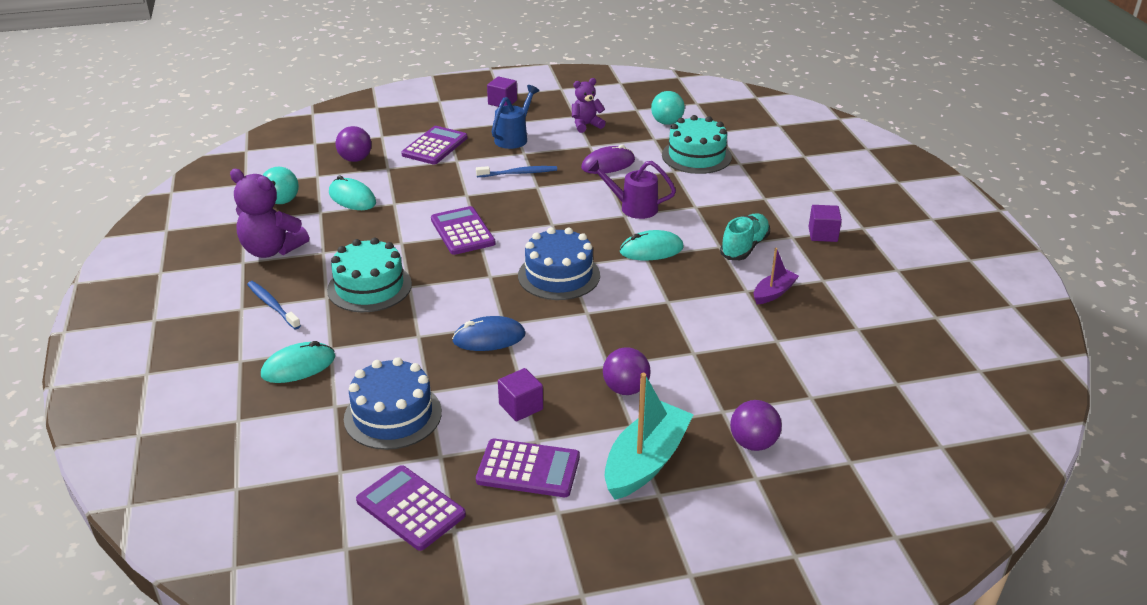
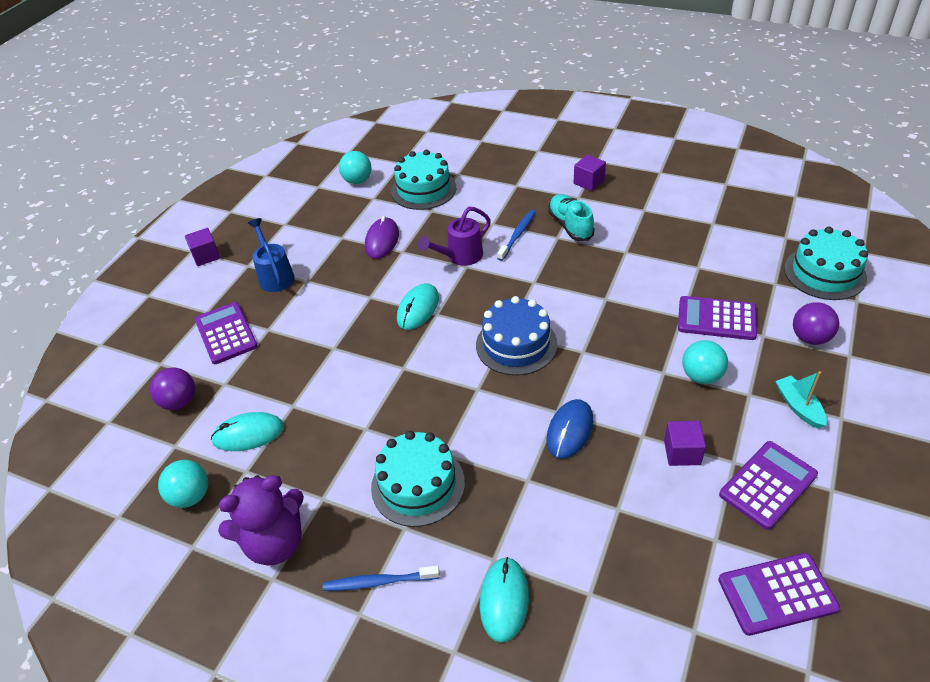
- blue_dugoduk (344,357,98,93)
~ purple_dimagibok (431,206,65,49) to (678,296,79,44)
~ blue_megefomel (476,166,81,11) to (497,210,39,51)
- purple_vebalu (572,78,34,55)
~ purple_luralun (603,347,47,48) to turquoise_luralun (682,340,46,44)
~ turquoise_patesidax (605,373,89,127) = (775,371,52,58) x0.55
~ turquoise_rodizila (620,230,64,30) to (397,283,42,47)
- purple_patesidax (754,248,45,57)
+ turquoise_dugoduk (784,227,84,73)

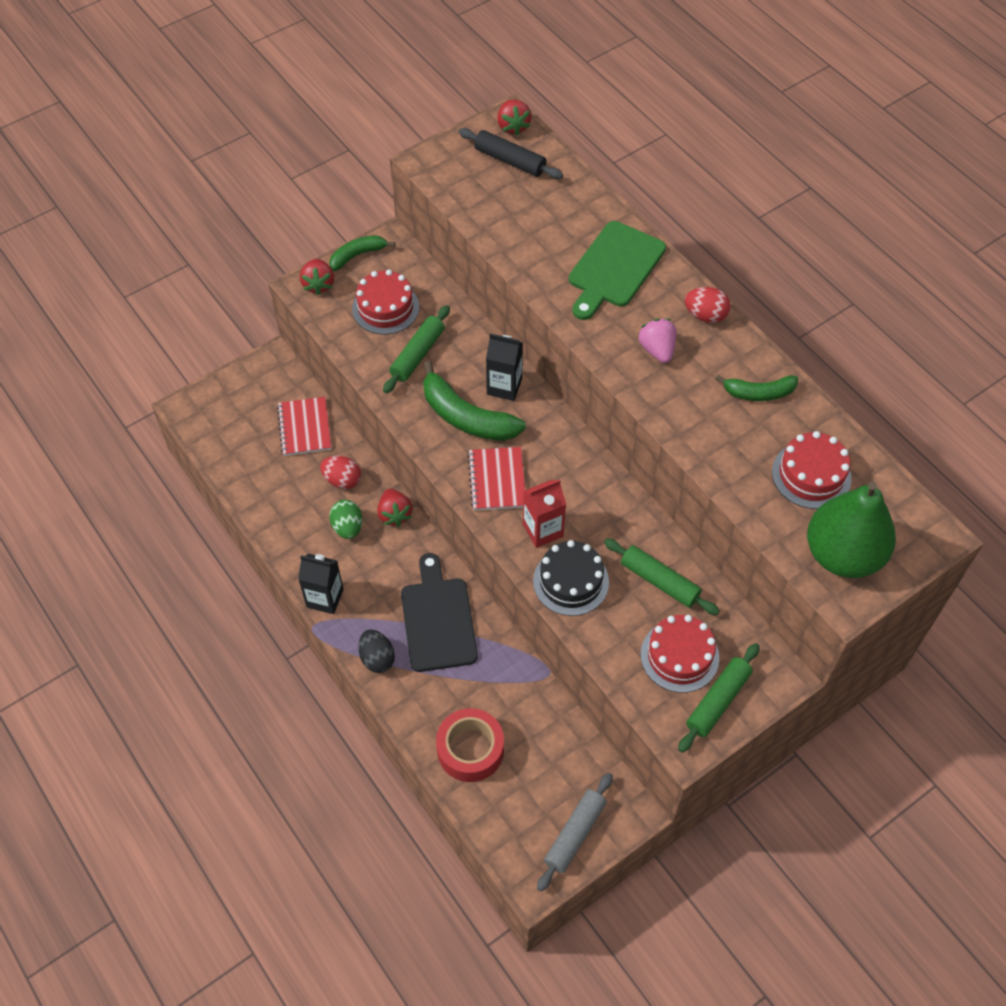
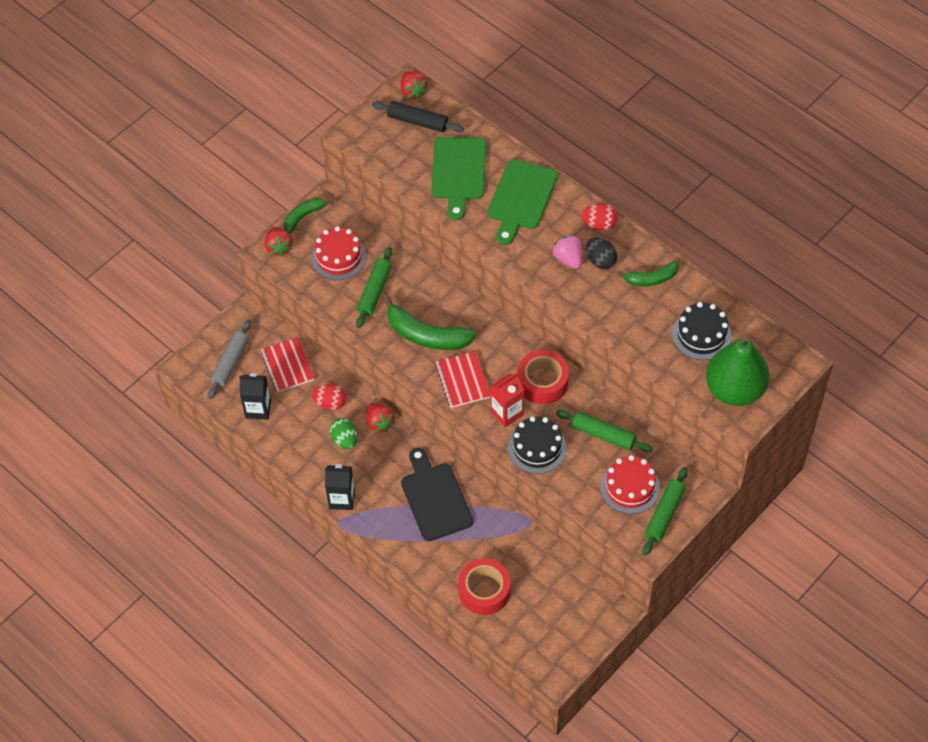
~ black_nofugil (358,630,37,43) to (586,238,31,31)
~ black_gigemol (486,333,37,68) to (239,373,32,47)
~ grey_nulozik (537,773,76,119) to (208,319,43,80)
~ red_dugoduk (772,431,80,78) to black_dugoduk (672,302,60,58)
+ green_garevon (431,137,55,83)
+ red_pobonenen (518,350,51,54)

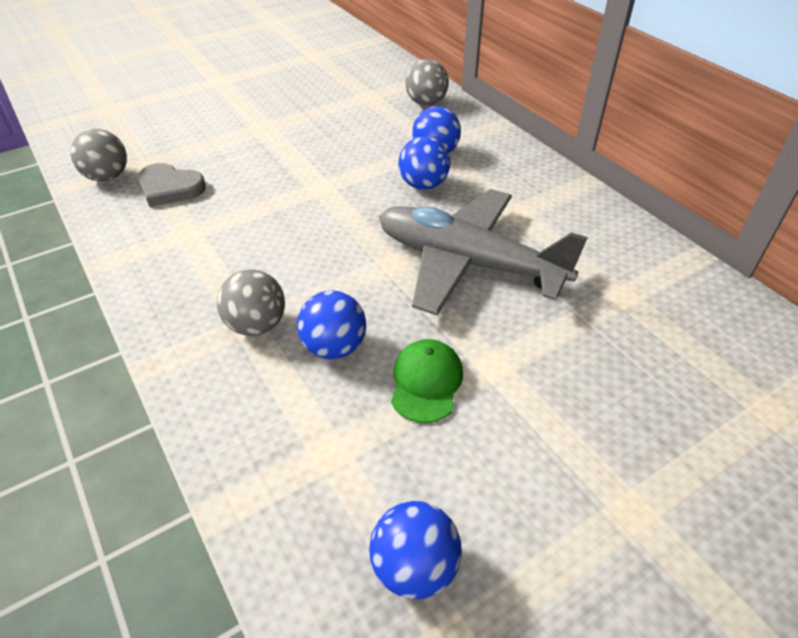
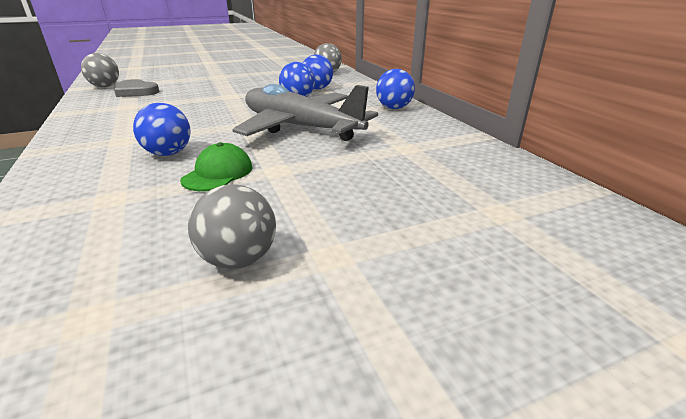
~ grey_luralun (217,269,68,67) to (188,184,88,85)
~ blue_luralun (369,501,93,98) to (376,69,39,40)

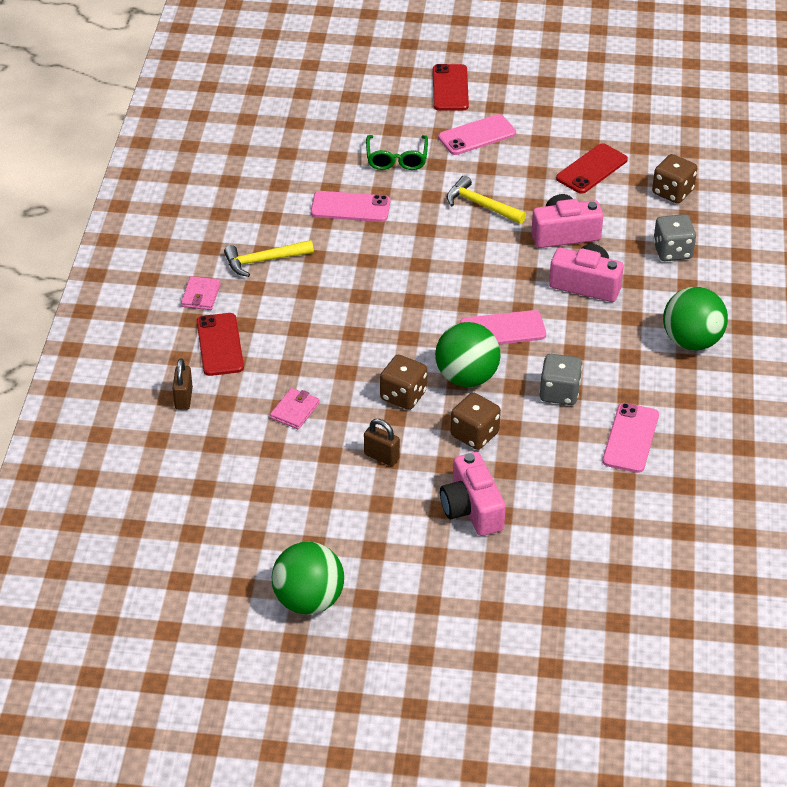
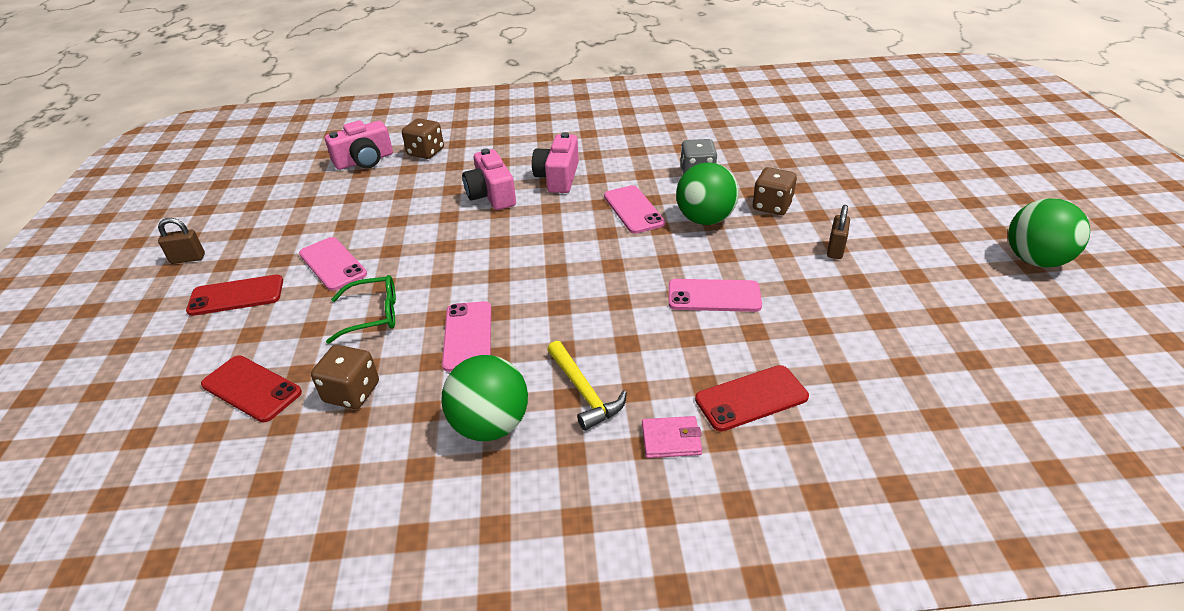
~ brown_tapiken (172,358,21,52) to (158,218,47,46)
- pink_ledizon (270,388,49,41)
~ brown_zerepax (380,355,47,55) to (311,345,68,64)
~ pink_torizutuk (440,452,66,84) to (325,120,68,50)
- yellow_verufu (447,175,79,49)
~ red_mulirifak (556,143,72,51) to (201,356,101,66)
~ pink_mulirifak (602,403,57,70) to (669,279,93,33)
- grey_zerepax (653,214,43,47)
~ green_luralun (663,287,65,64) to (441,355,87,86)

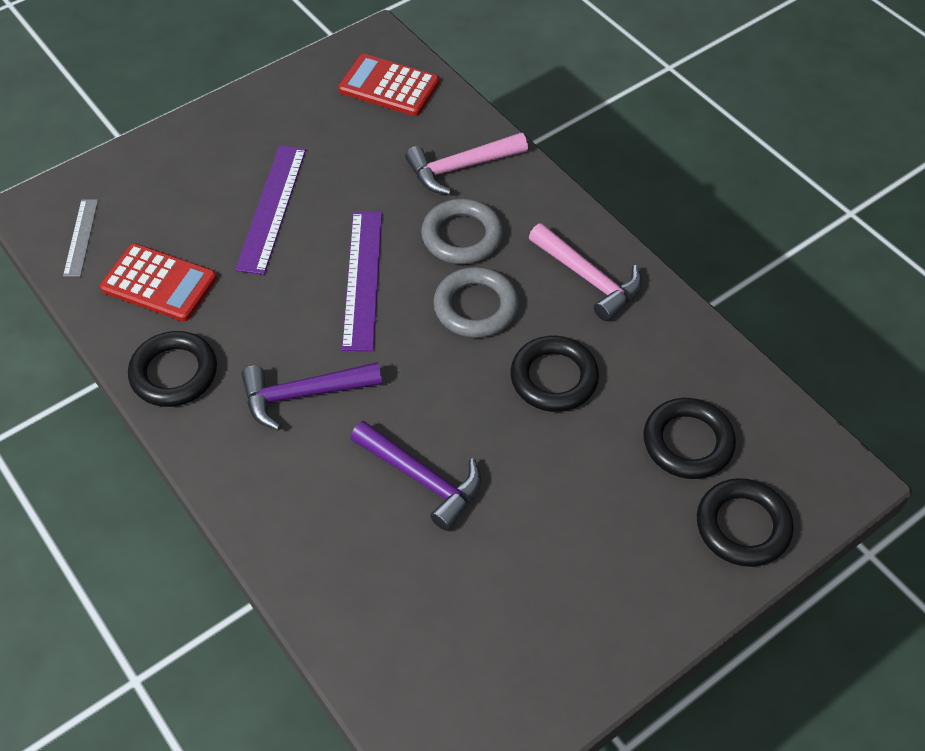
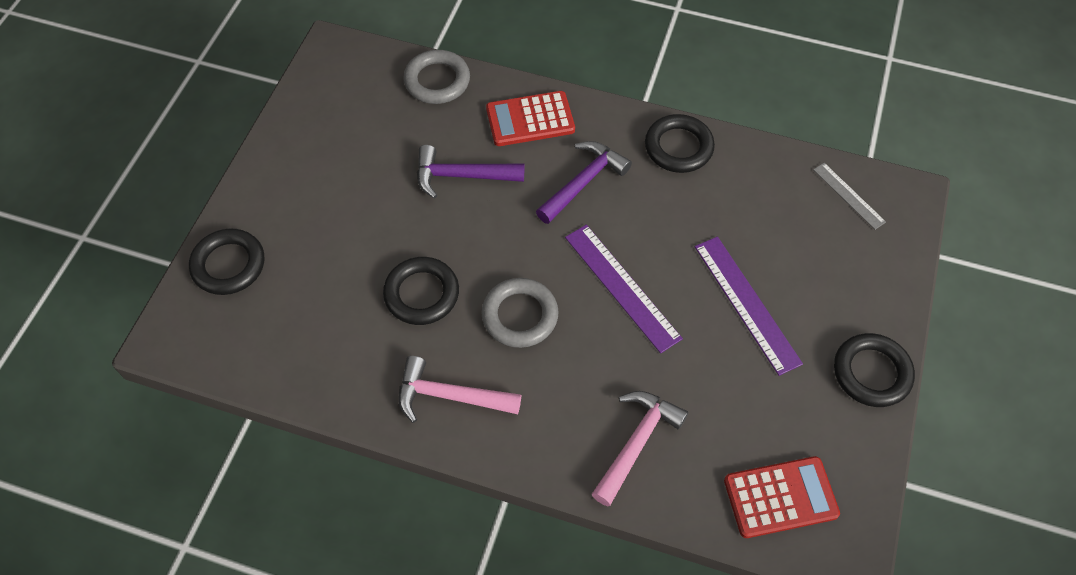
~ red_dimagibok (100,243,117,79) to (486,91,89,55)
~ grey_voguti (421,199,82,65) to (403,50,67,54)
~ black_voguti (643,398,93,81) to (834,333,81,74)

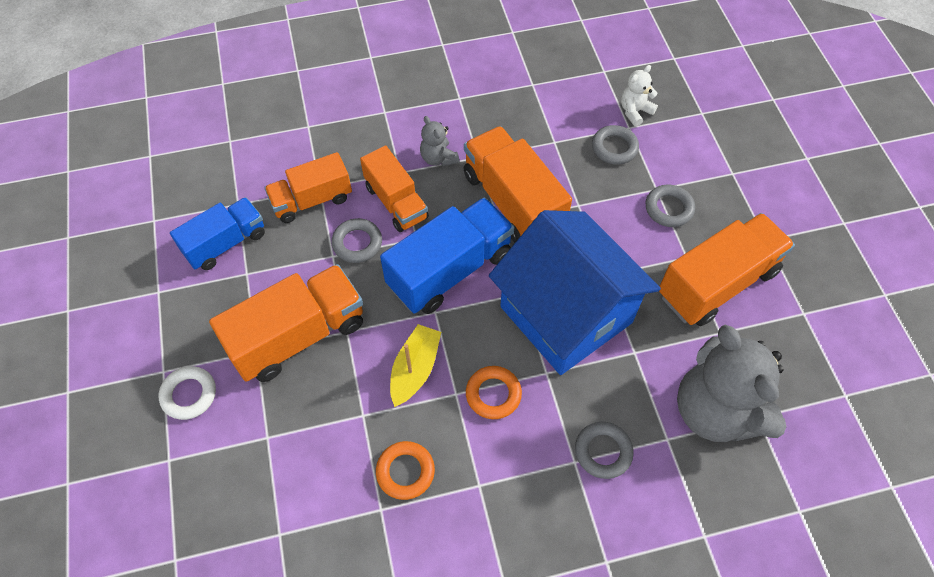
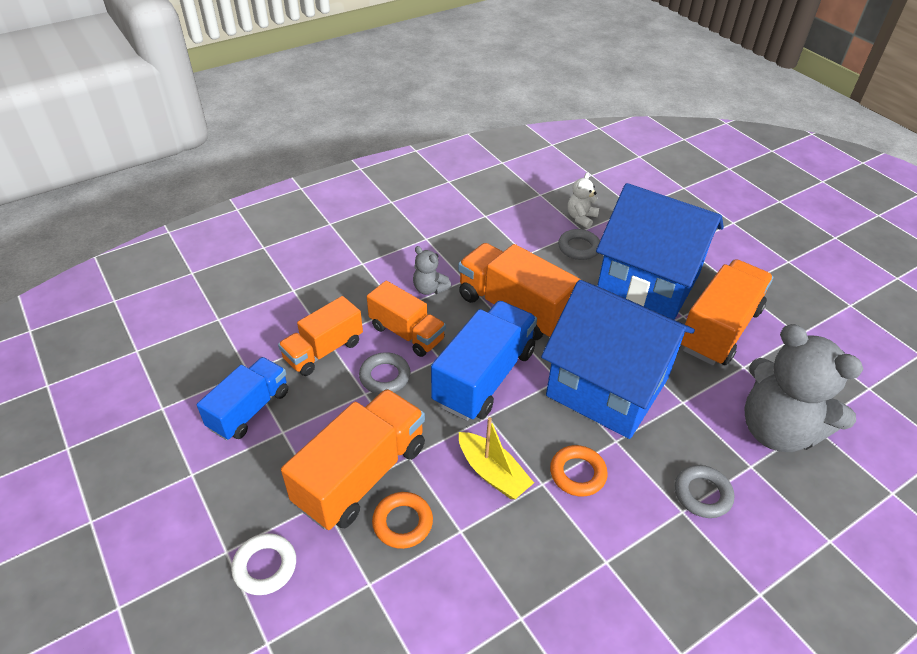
~ orange_voguti (376,441,59,59) to (372,492,61,57)
~ yellow_patesidax (390,324,51,83) = (459,417,75,82) 135 degrees clockwise
~ grey_voguti (645,185,50,42) to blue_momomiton (596,183,128,137)

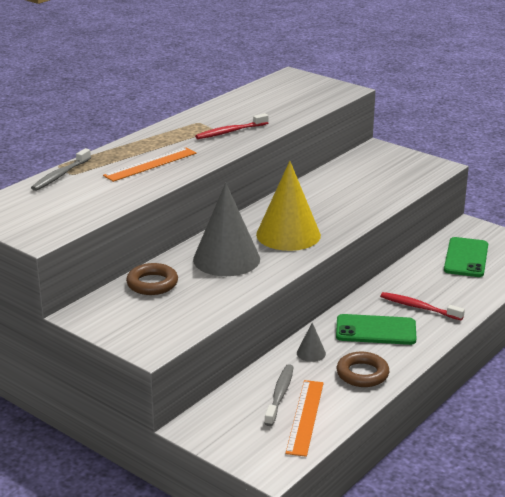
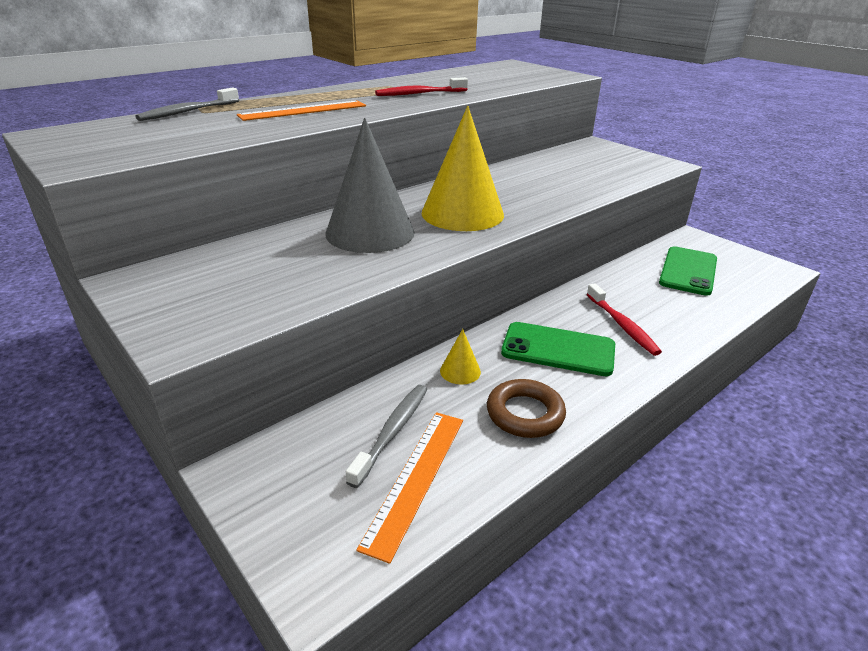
- brown_voguti (126,263,52,32)
~ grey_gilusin (297,323,29,39) to yellow_gilusin (440,329,41,56)
~ red_megefomel (380,292,85,28) = (587,283,75,73) 150 degrees counterclockwise

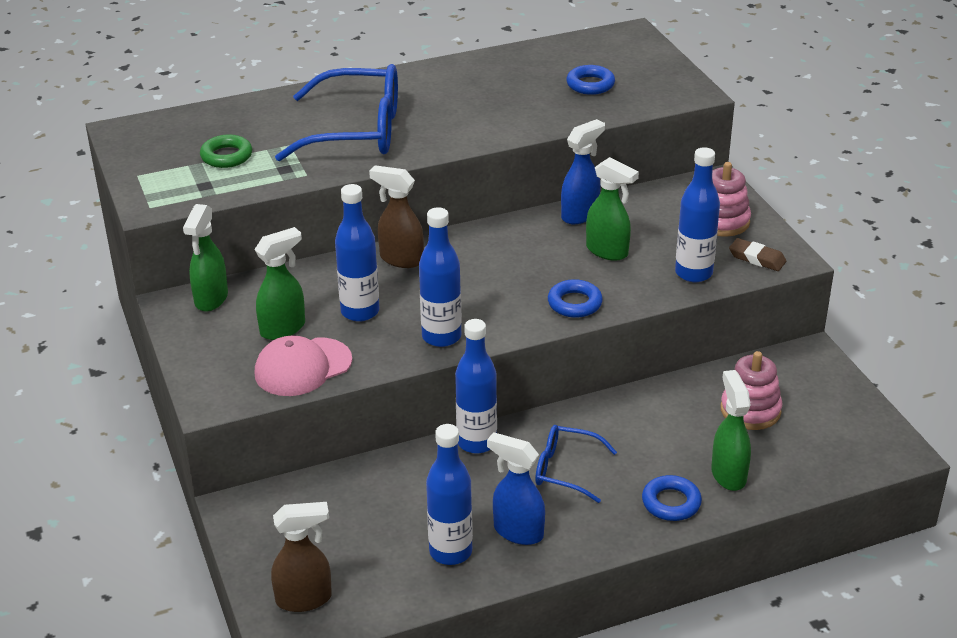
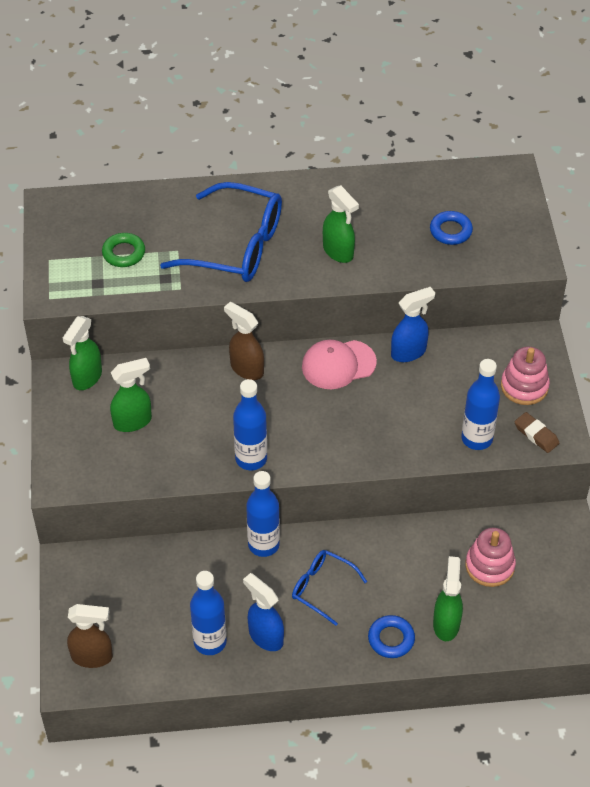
~ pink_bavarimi (254,336,98,60) to (302,340,75,49)
- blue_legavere (335,184,44,138)
- blue_voguti (548,279,55,39)
~ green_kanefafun (586,157,53,104) to (323,185,36,78)

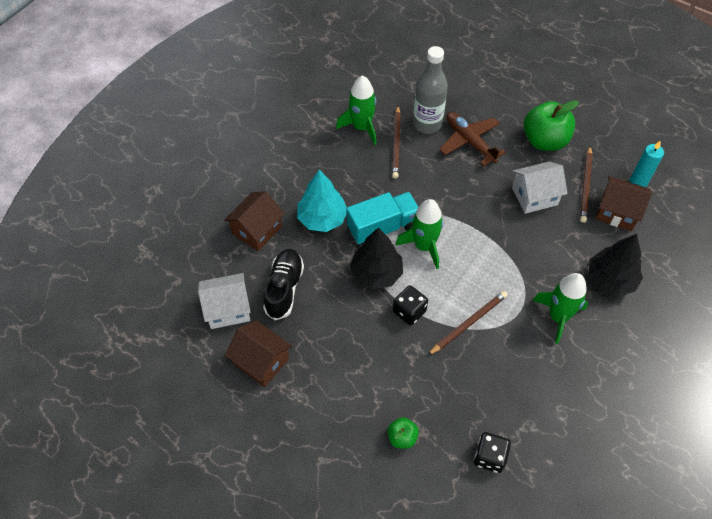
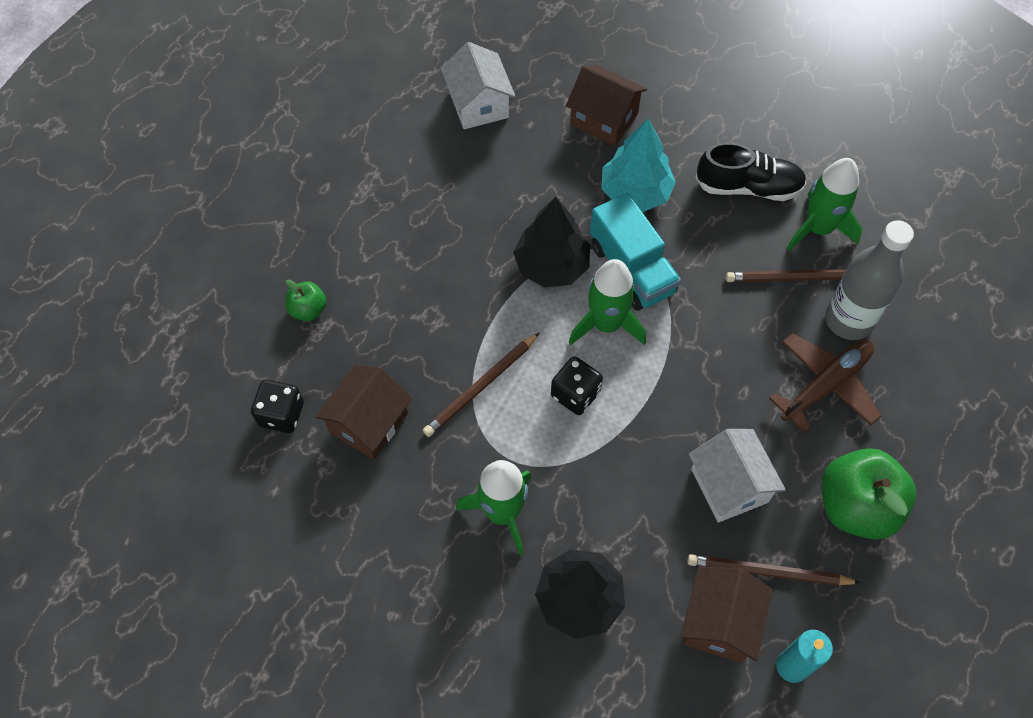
~ brown_momomiton (225,320,67,67) to (315,365,97,95)
~ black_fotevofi (263,249,41,71) to (695,142,112,59)
~ black_zerepax (393,285,35,40) to (551,356,52,59)
~ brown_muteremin (428,291,79,64) = (423,332,117,105) 90 degrees clockwise

